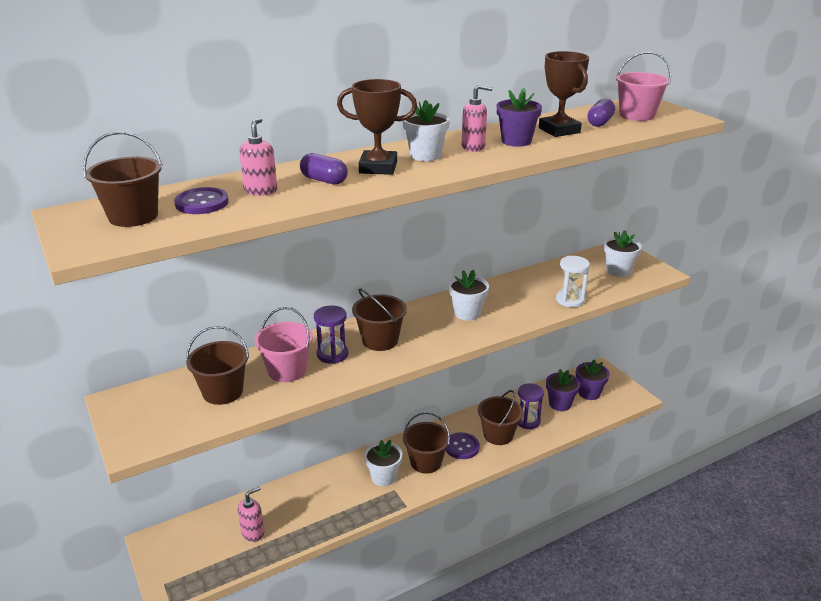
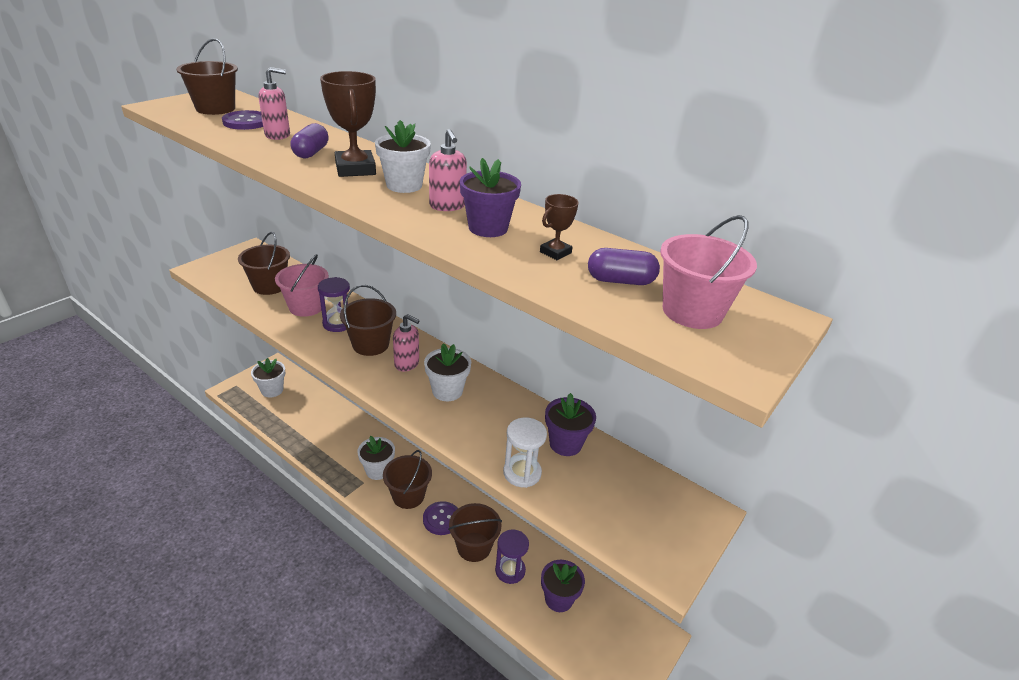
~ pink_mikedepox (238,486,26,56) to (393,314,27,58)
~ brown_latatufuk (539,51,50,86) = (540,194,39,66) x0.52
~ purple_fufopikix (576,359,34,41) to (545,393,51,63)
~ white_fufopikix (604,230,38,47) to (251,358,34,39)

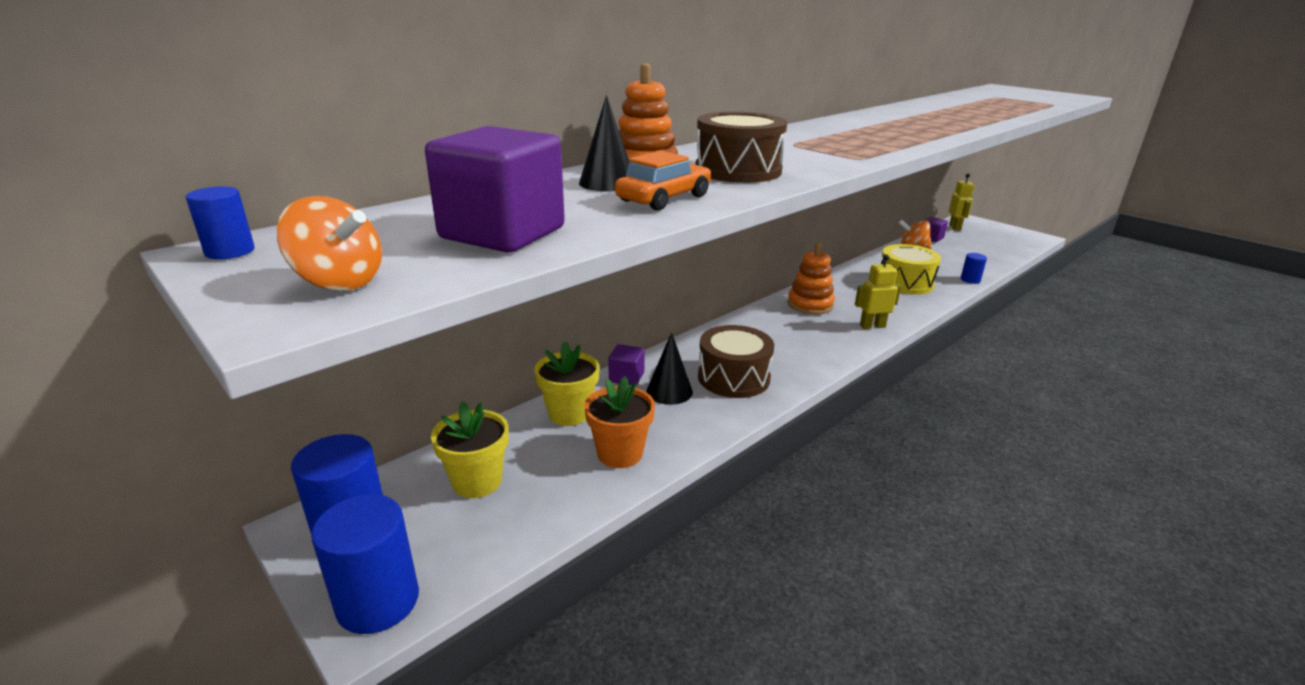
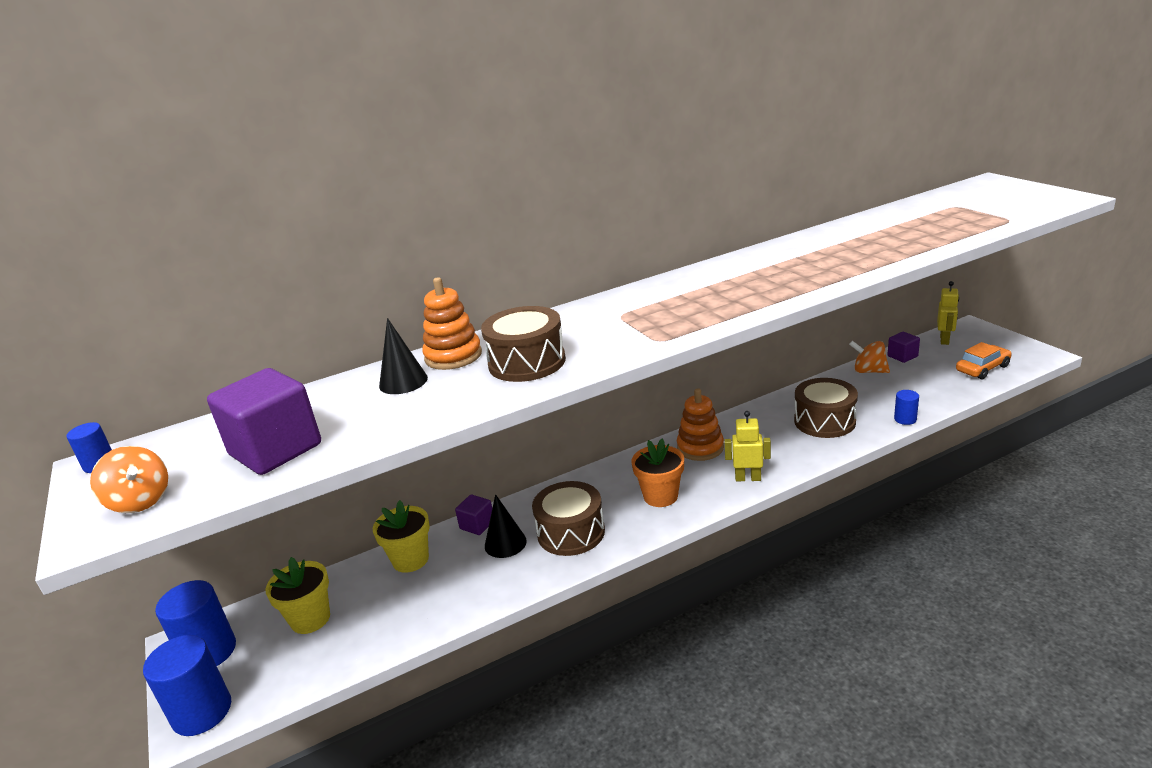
~ orange_fufopikix (584,376,71,92) to (631,439,53,68)
~ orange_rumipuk (615,151,96,60) to (956,342,56,38)
~ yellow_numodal (881,244,60,51) to brown_numodal (794,378,64,60)

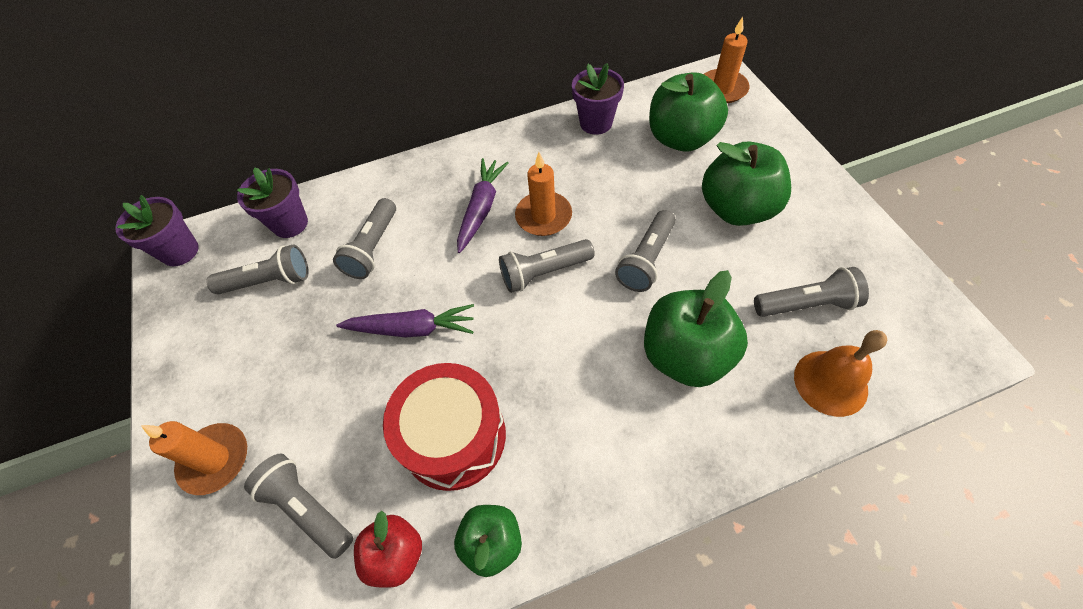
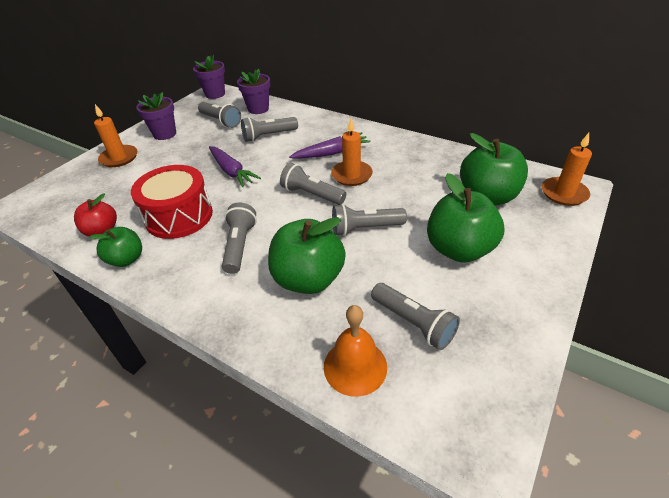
~ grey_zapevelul (244,454,109,105) to (222,202,35,72)
~ purple_fufopikix (572,63,52,72) to (136,92,40,48)

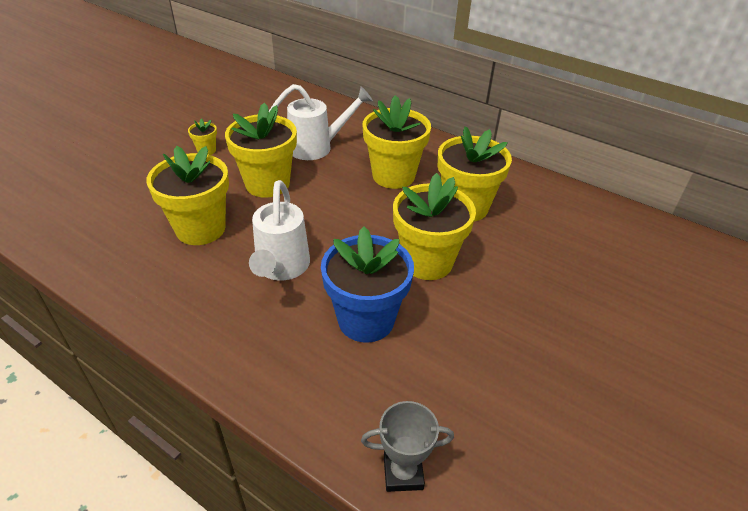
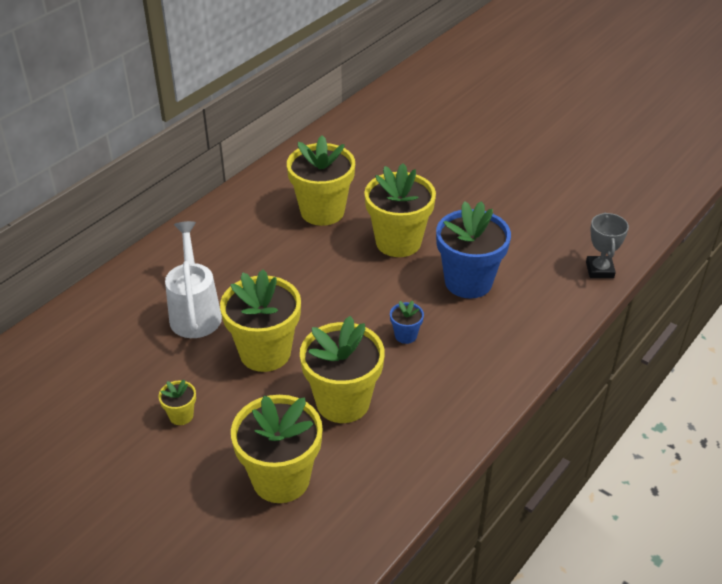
~ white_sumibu (249,180,61,101) to blue_fufopikix (390,300,34,44)
~ yellow_fufopikix (362,95,69,94) to (231,395,92,108)

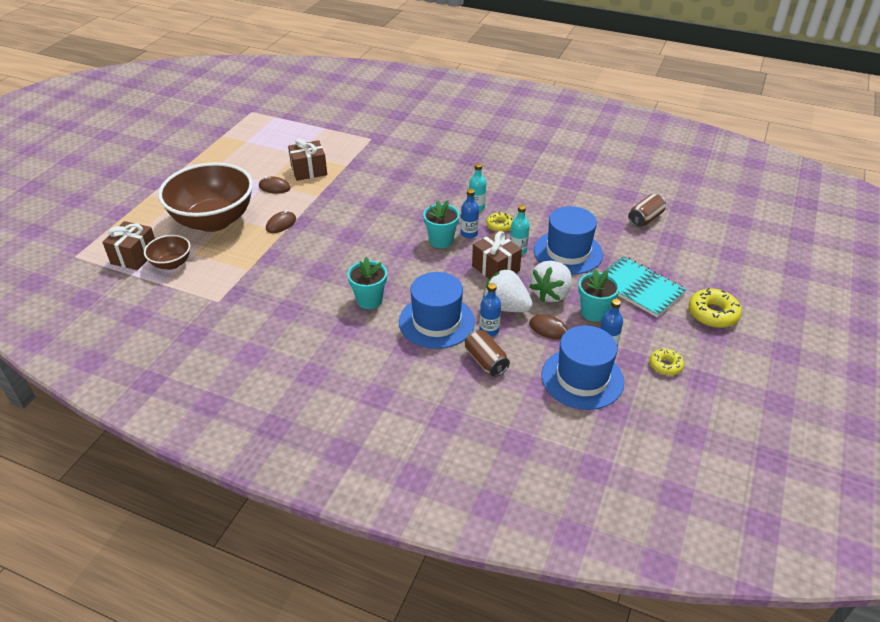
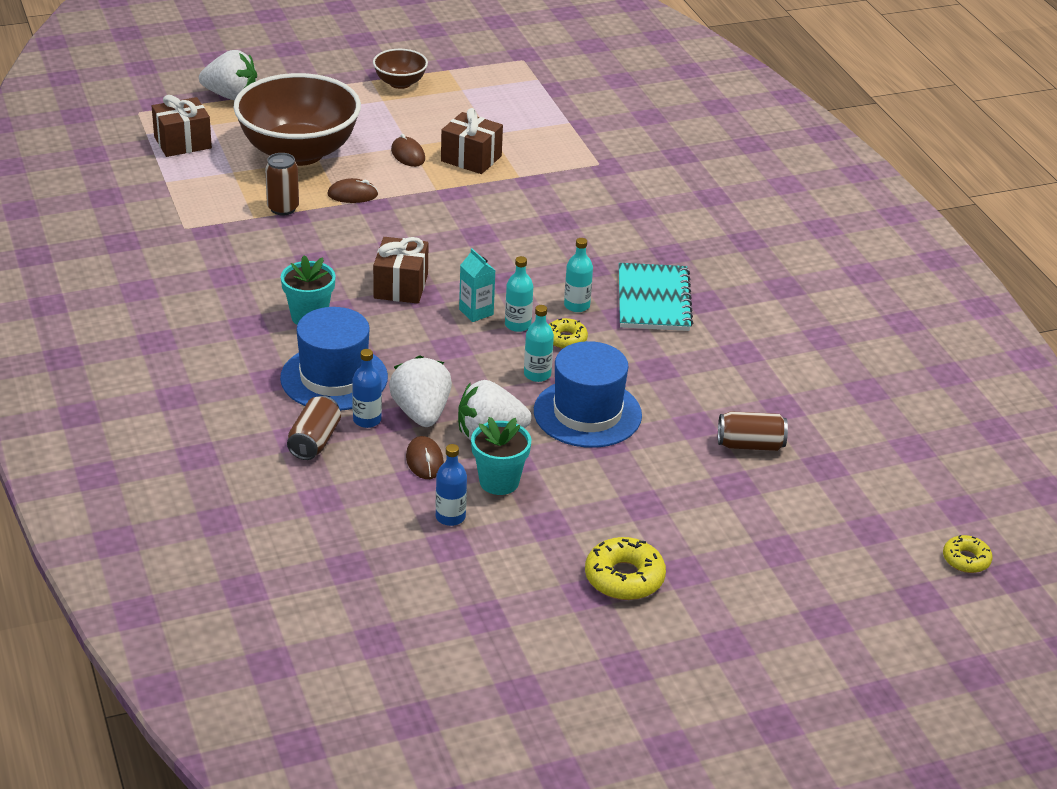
~ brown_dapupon (144,235,46,35) to (373,49,55,40)
~ turquoise_fufopikix (423,200,37,48) to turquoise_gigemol (459,248,37,74)
~ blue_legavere (461,189,18,50) to turquoise_legavere (505,256,28,76)
~ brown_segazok (472,231,50,48) to (373,237,56,67)
- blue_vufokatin (541,326,83,84)
~ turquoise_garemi (602,256,85,61) to (619,263,74,68)
~ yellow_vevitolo (650,349,34,27) to (943,535,49,38)
+ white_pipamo (199,50,58,50)
+ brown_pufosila (265,153,34,62)

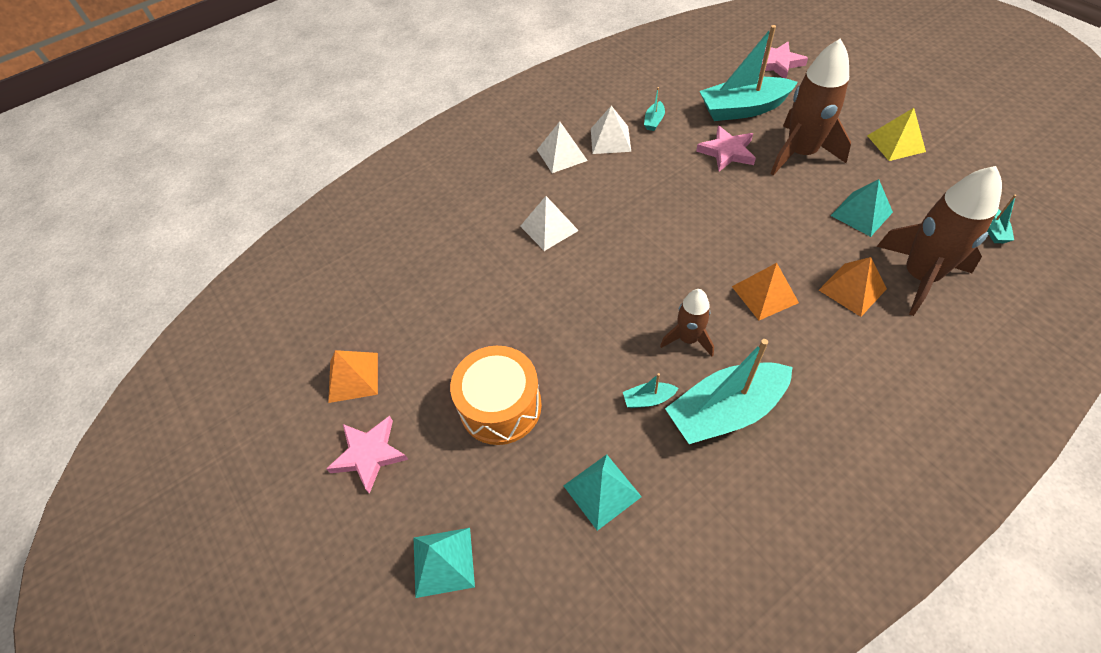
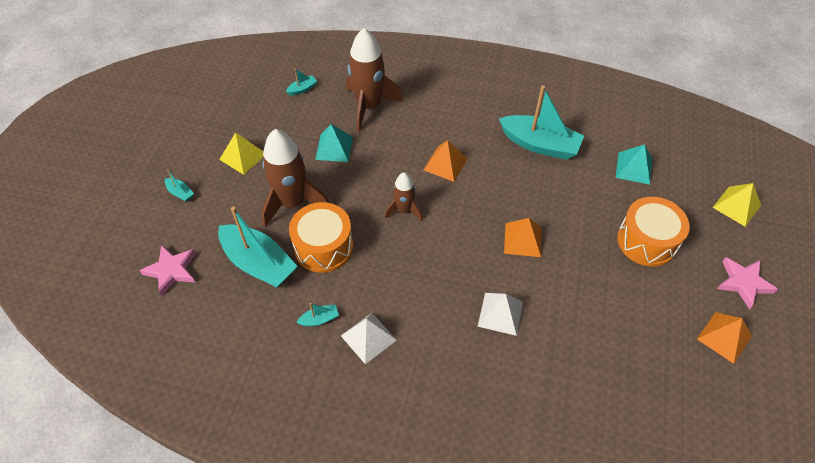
~ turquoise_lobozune (414,528,61,70) to yellow_lobozune (713,183,48,44)
- white_lobozune (537,121,51,52)
~ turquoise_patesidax (623,373,55,35) to (165,170,29,32)
~ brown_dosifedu (660,289,54,67) to (385,172,38,49)
~ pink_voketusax (696,126,60,46) to orange_numodal (289,202,64,71)
~ orange_lobozune (819,257,68,60) to (504,218,38,39)

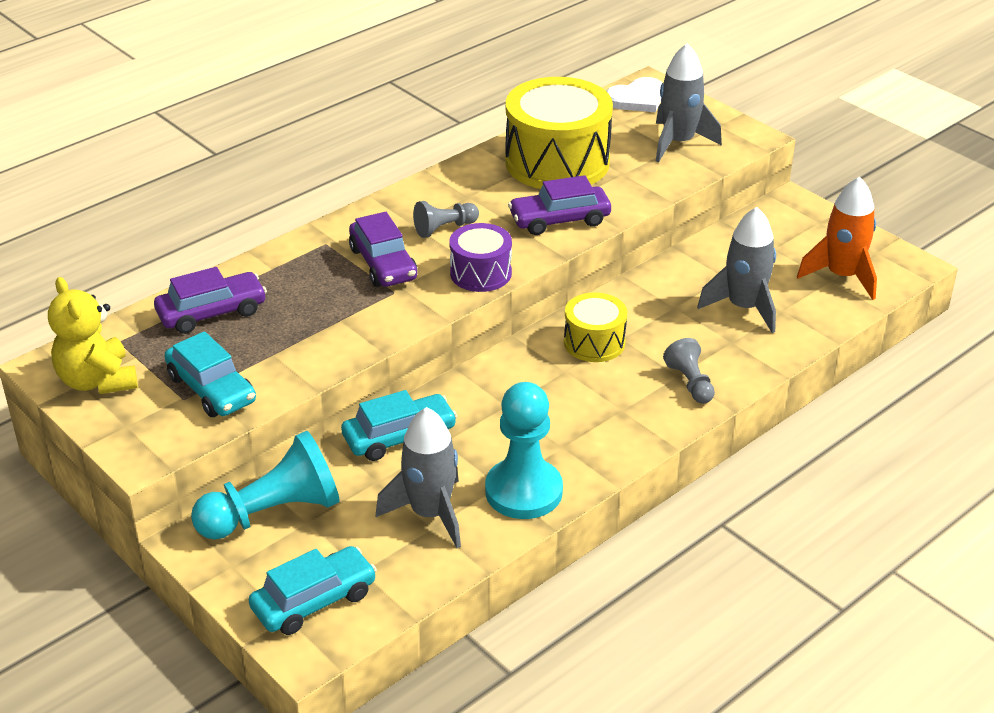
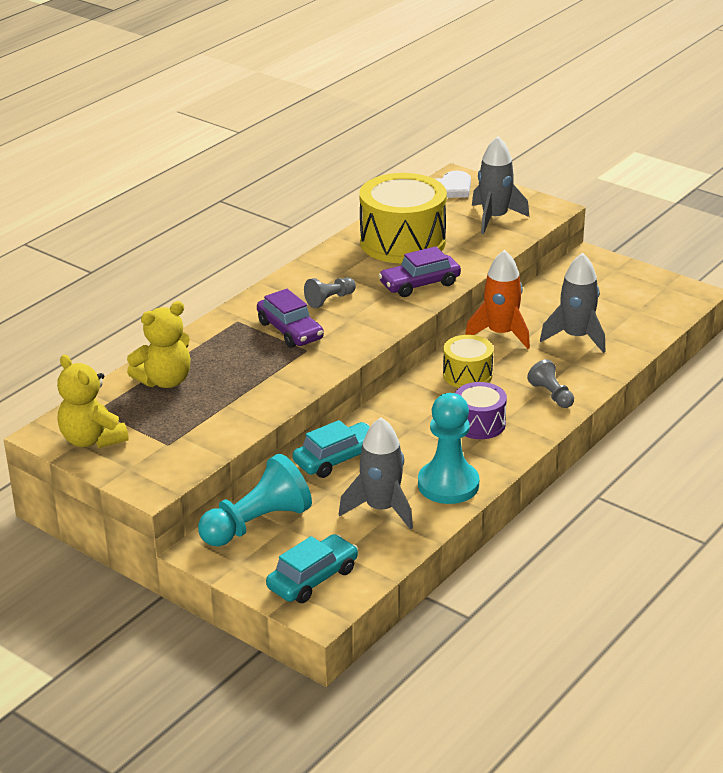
~ purple_rumipuk (154,267,113,67) to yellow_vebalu (127,301,63,87)
- turquoise_rumipuk (165,331,91,86)
~ purple_numodal (449,223,63,69) to (455,382,52,57)
~ orange_dosifedu (797,177,80,123) to (465,250,65,99)

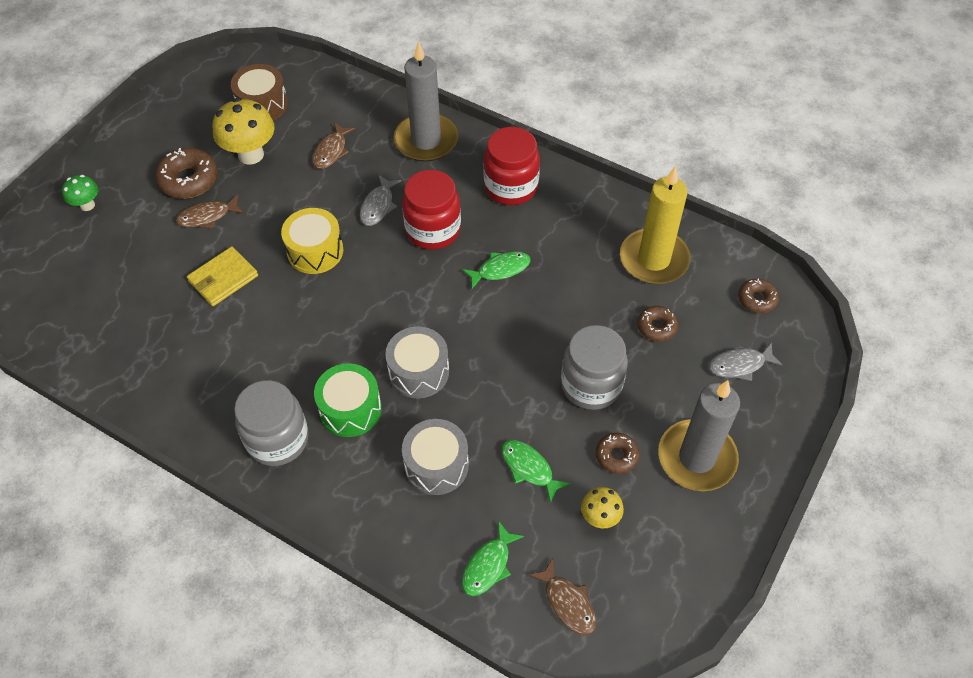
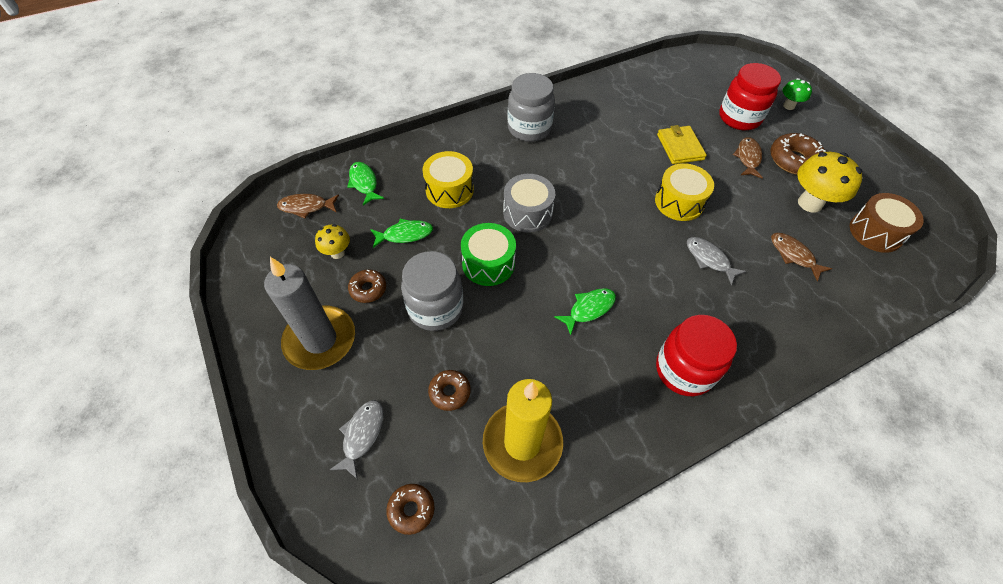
~ green_numodal (314,363,68,74) to (461,223,55,63)
- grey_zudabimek (394,41,64,121)
~ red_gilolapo (402,170,59,80) to (719,63,62,67)
~ grey_numodal (402,419,67,76) to yellow_numodal (423,151,51,57)
~ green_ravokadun (462,251,69,38) = (554,288,62,47) 135 degrees counterclockwise

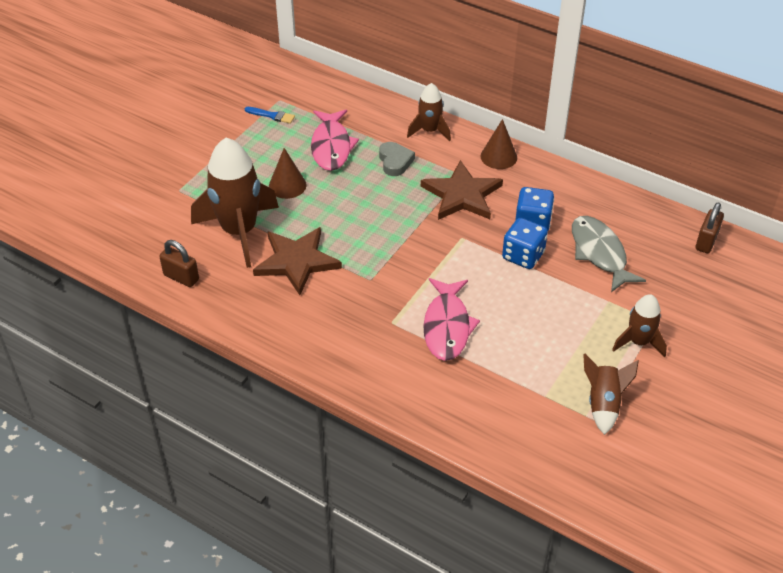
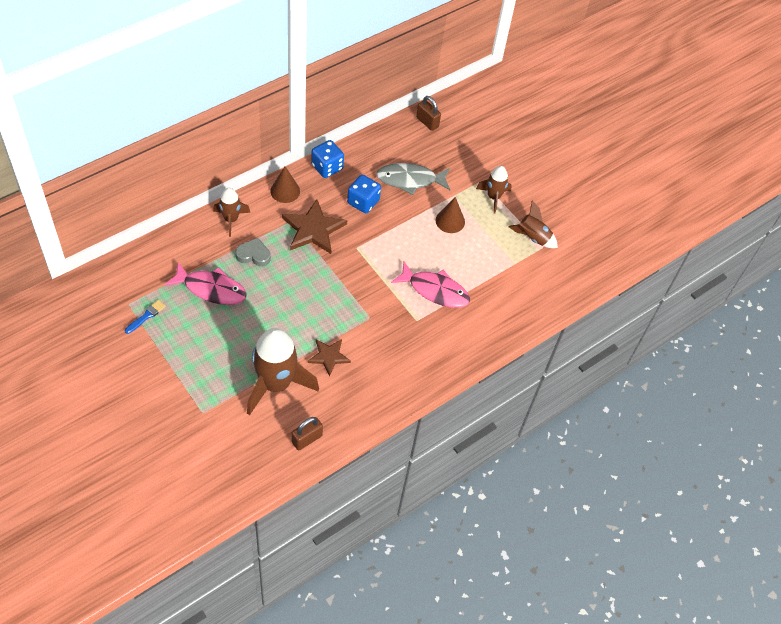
~ brown_voketusax (253,227,89,68) = (308,339,43,38) x0.60
~ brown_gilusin (269,148,38,51) to (436,197,29,36)
~ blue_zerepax (502,218,46,51) to (311,140,33,38)

